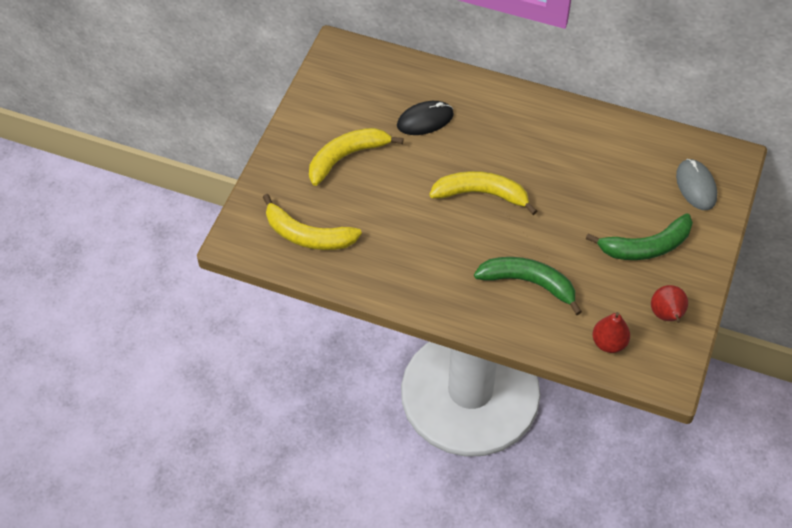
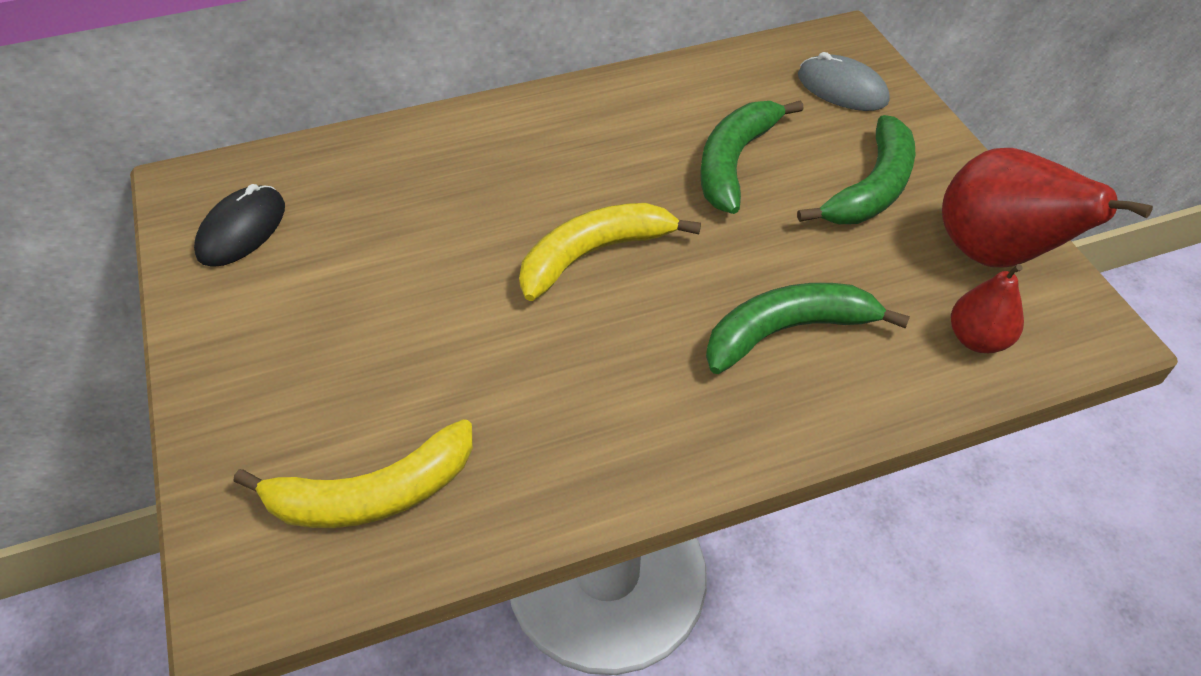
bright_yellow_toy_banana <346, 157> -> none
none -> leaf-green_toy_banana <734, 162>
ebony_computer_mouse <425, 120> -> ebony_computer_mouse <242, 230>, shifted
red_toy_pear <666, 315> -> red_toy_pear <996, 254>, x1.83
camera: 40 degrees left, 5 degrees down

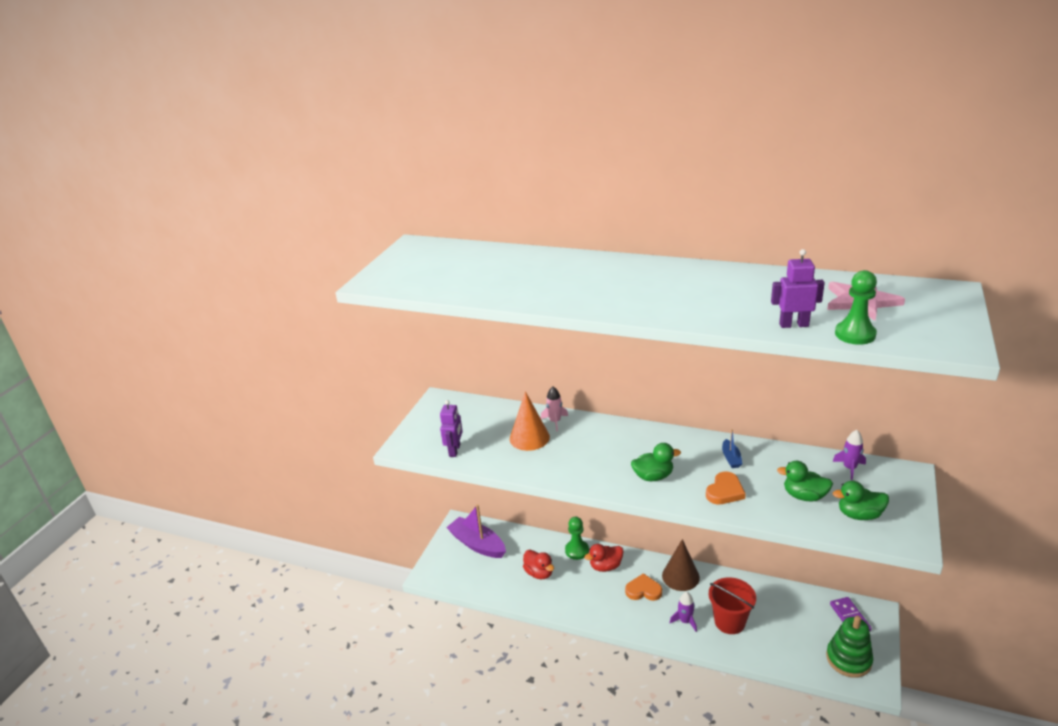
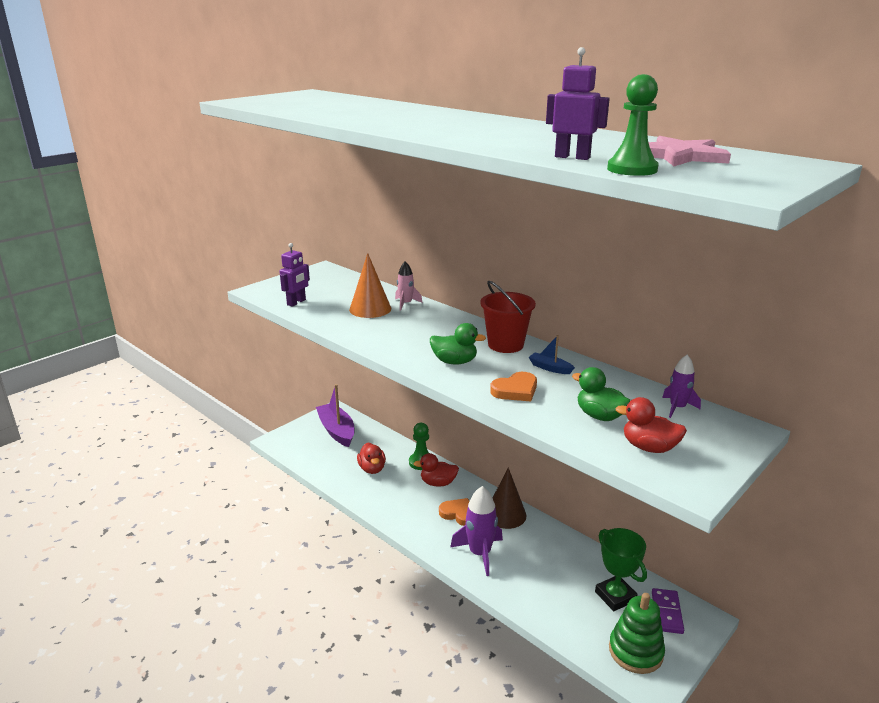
none -> leaf-green_award_cup <615, 596>
red_sand_bucket <729, 622> -> red_sand_bucket <505, 345>, shifted
leaf-green_rubber_duck <859, 515> -> red_rubber_duck <649, 447>
blue_sailboat <731, 458> -> blue_sailboat <550, 368>, 105 degrees clockwise
purple_rocket <685, 621> -> purple_rocket <480, 553>, x1.73
camera: 20 degrees right, 5 degrees down

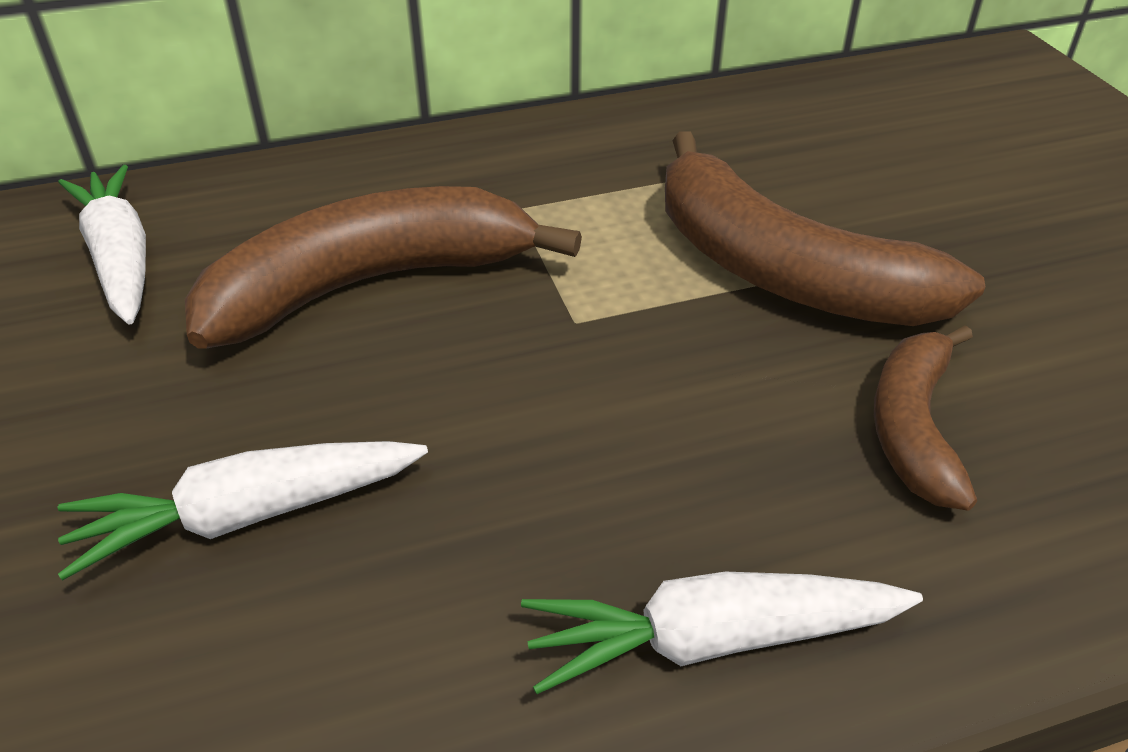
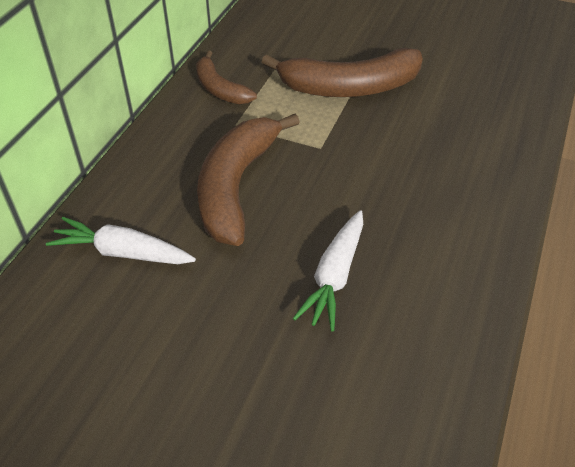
snow-white_toy_carrot <711, 640> -> none
dark_brown_toy_banana <913, 427> -> dark_brown_toy_banana <220, 89>, shifted
camera: 50 degrees left, 5 degrees up

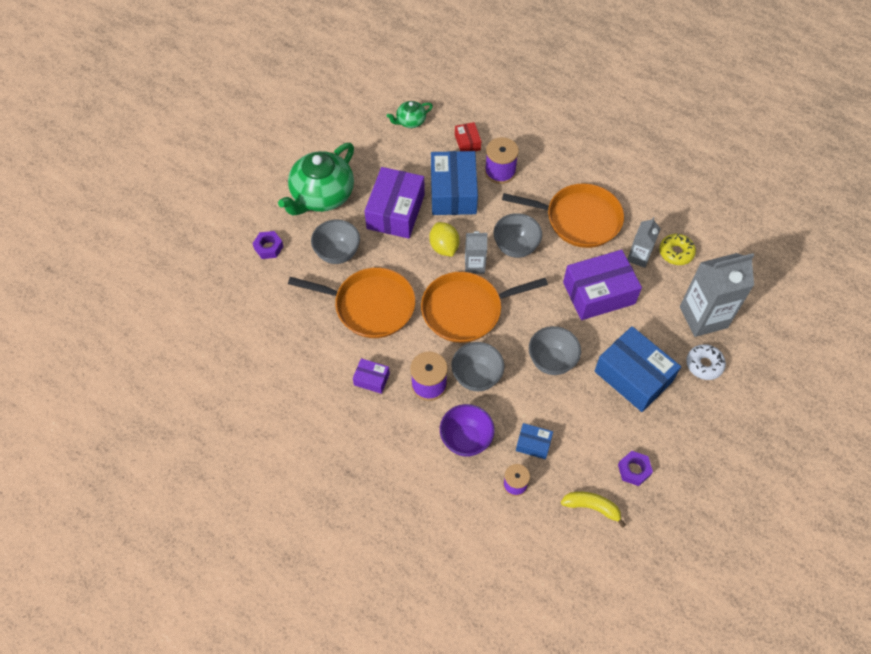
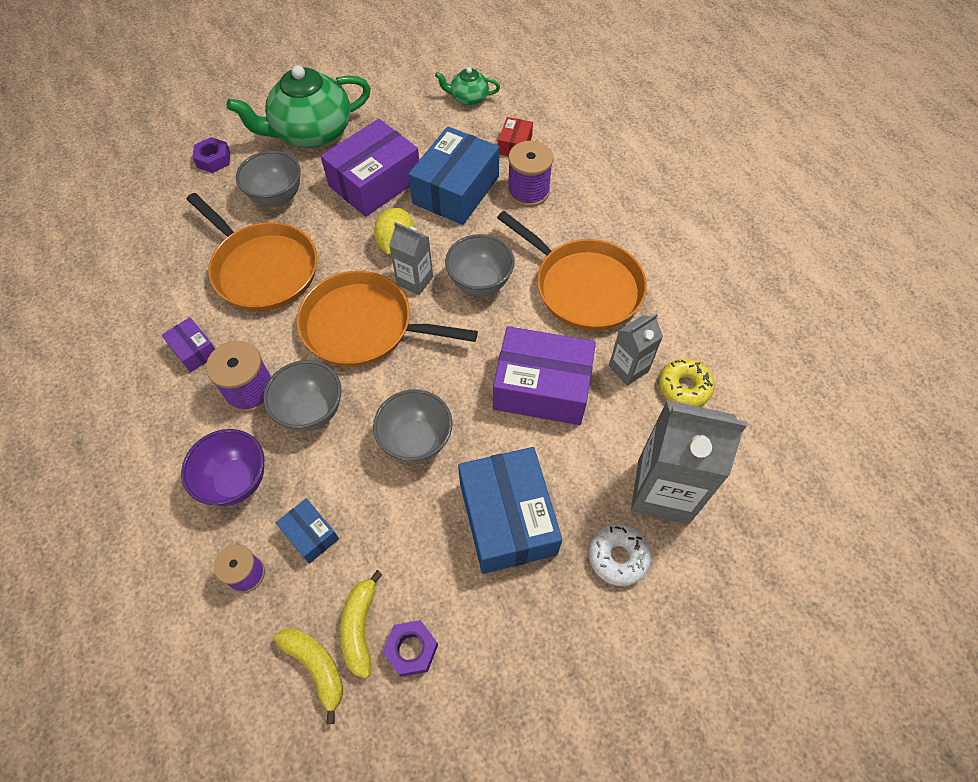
none -> bright_yellow_toy_banana <360, 627>
camera: 30 degrees right, 0 degrees up

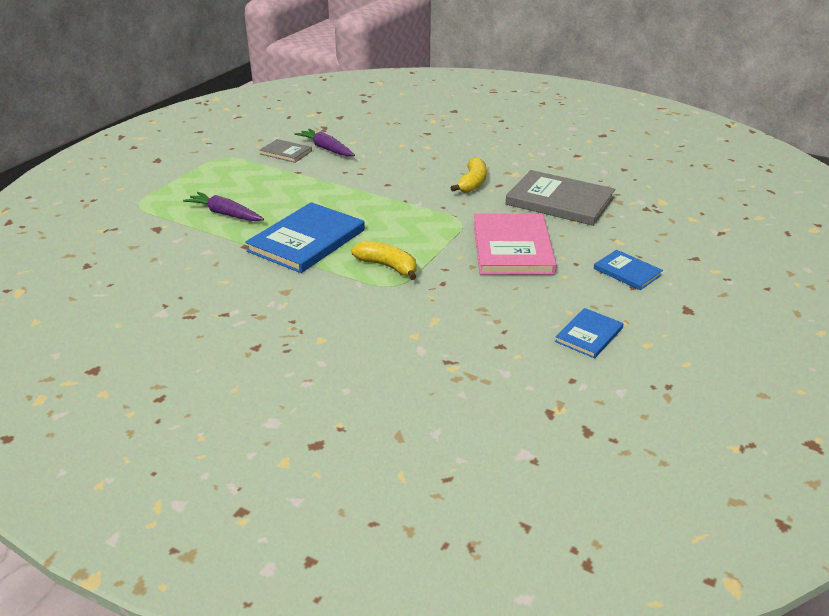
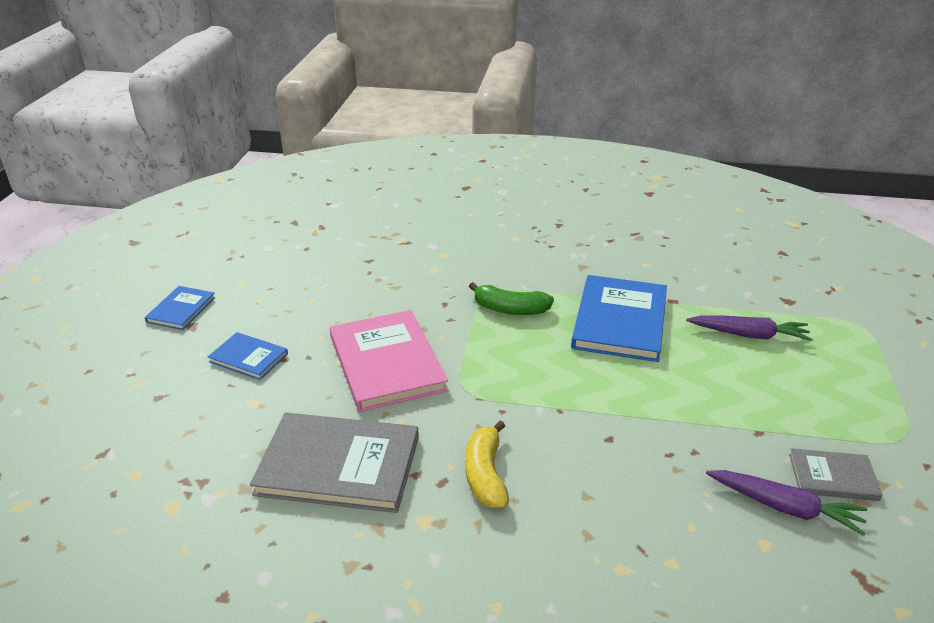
blue_hardback <589, 335> -> blue_hardback <181, 310>, shifted
bright_yellow_toy_banana <388, 266> -> leaf-green_toy_banana <510, 309>
camera: 160 degrees right, 0 degrees up

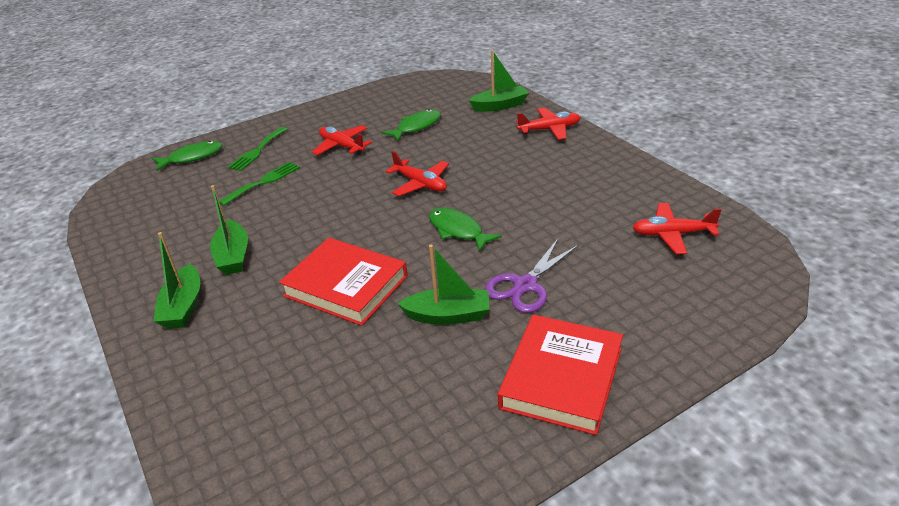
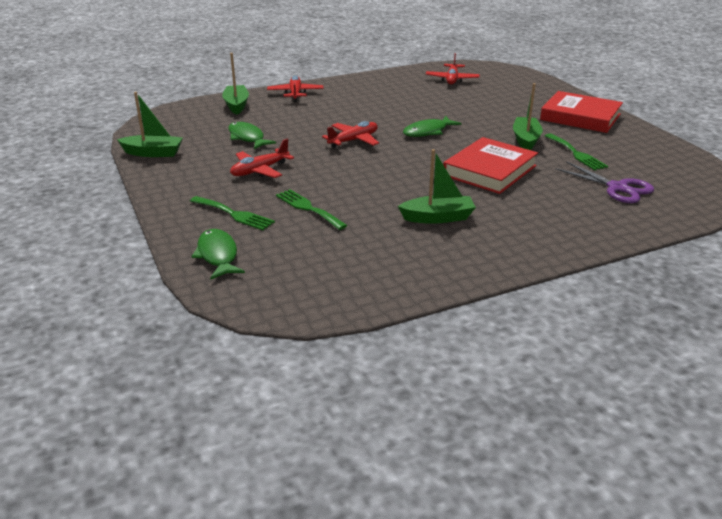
none -> leaf-green_dinner_fork <576, 153>
leaf-green_sailboat <183, 307> -> leaf-green_sailboat <153, 153>, shifted
purple_pair_of_scissors <525, 285> -> purple_pair_of_scissors <617, 188>, shifted
camera: 85 degrees left, 5 degrees down

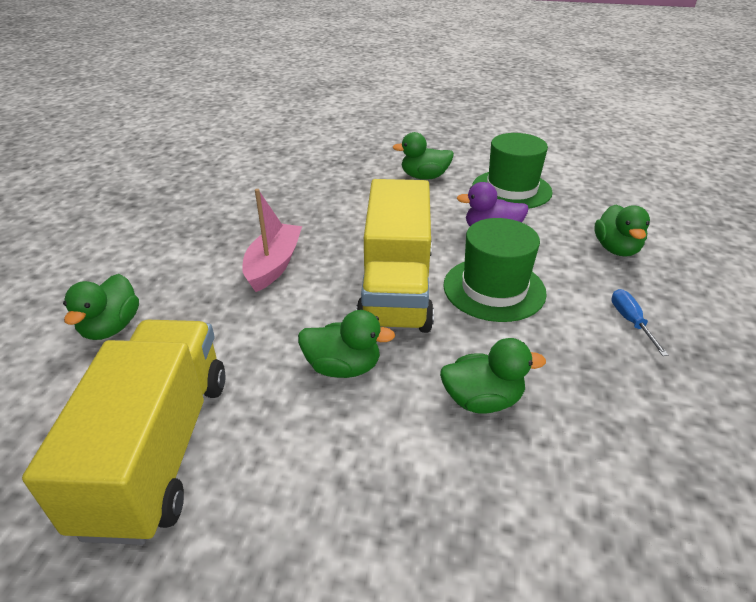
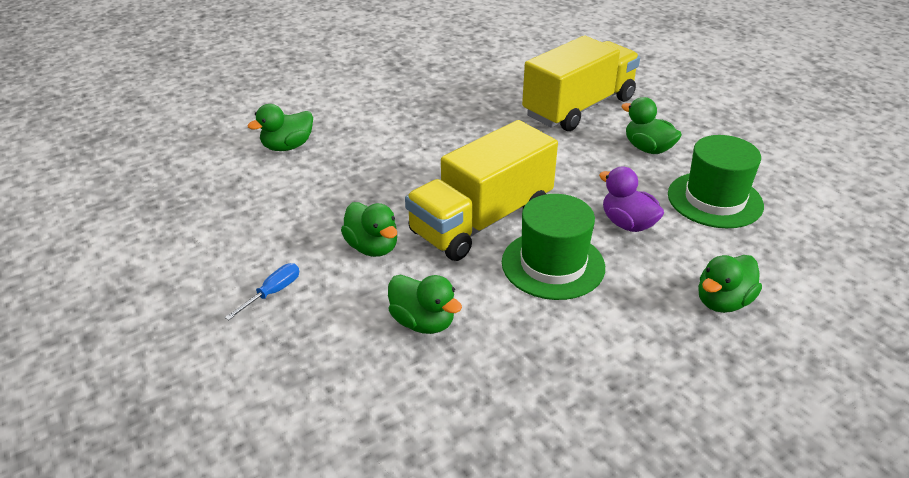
rosy_sailboat <274, 265> -> none
bright_yellow_toy_truck <158, 449> -> bright_yellow_toy_truck <579, 107>, shifted
blue_screwdriver <630, 322> -> blue_screwdriver <272, 292>, shifted
camera: 45 degrees right, 0 degrees up

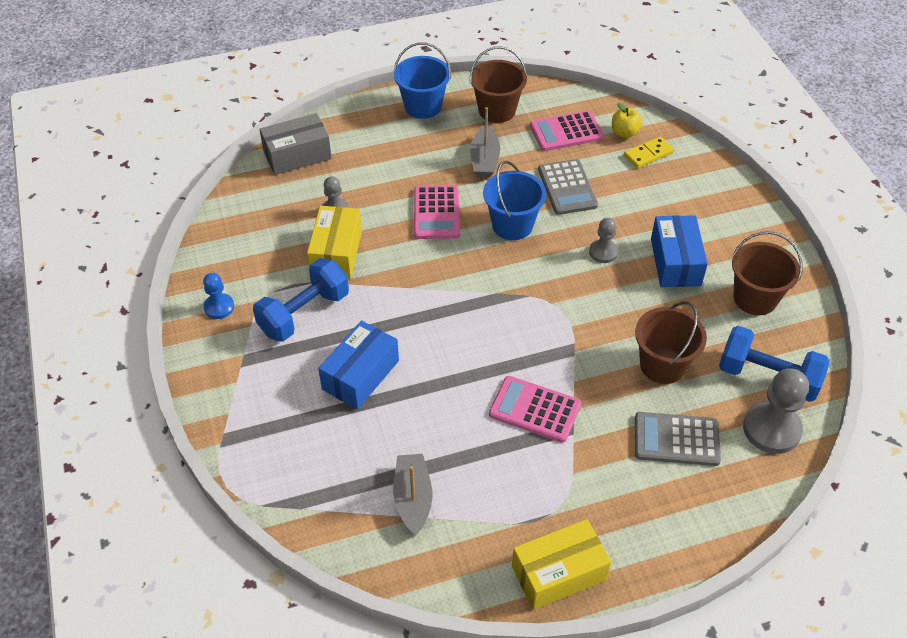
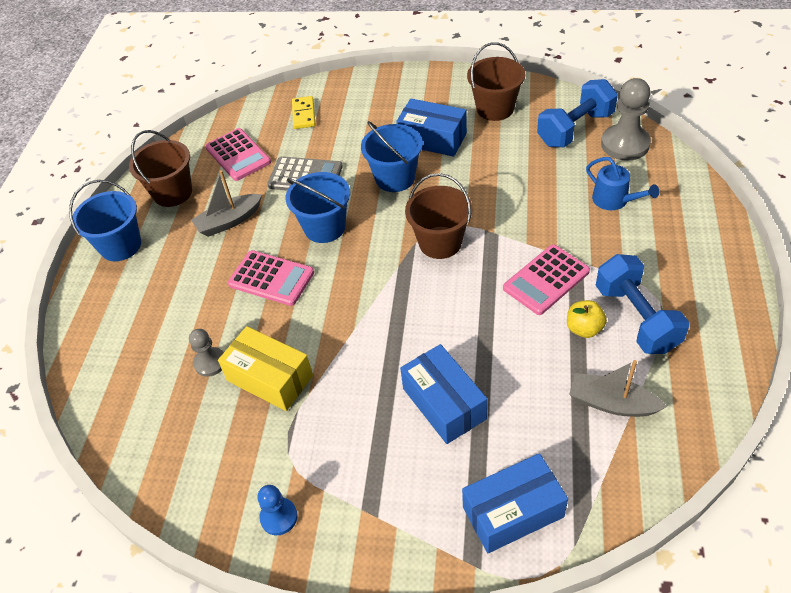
grey_box <297, 155> -> none
bright_yellow_box <558, 573> -> none
none -> blue_box <513, 512>
blue_hand_weight <304, 313> -> blue_hand_weight <636, 318>, shifted
bright_yellow_apple <624, 133> -> bright_yellow_apple <584, 328>, shifted
dark_brown_sand_bucket <662, 365> -> dark_brown_sand_bucket <440, 242>, shifted
grey_chess_pawn <603, 252> -> blue_sand_bucket <395, 178>
grey_pocket_calculator <676, 439> -> blue_sprinkling_can <614, 200>
grey_sailboat <484, 160> -> grey_sailboat <229, 221>, 120 degrees clockwise
rosy_pocket_calculator <566, 132> -> rosy_pocket_calculator <238, 155>, 45 degrees counterclockwise
camera: 60 degrees left, 0 degrees up

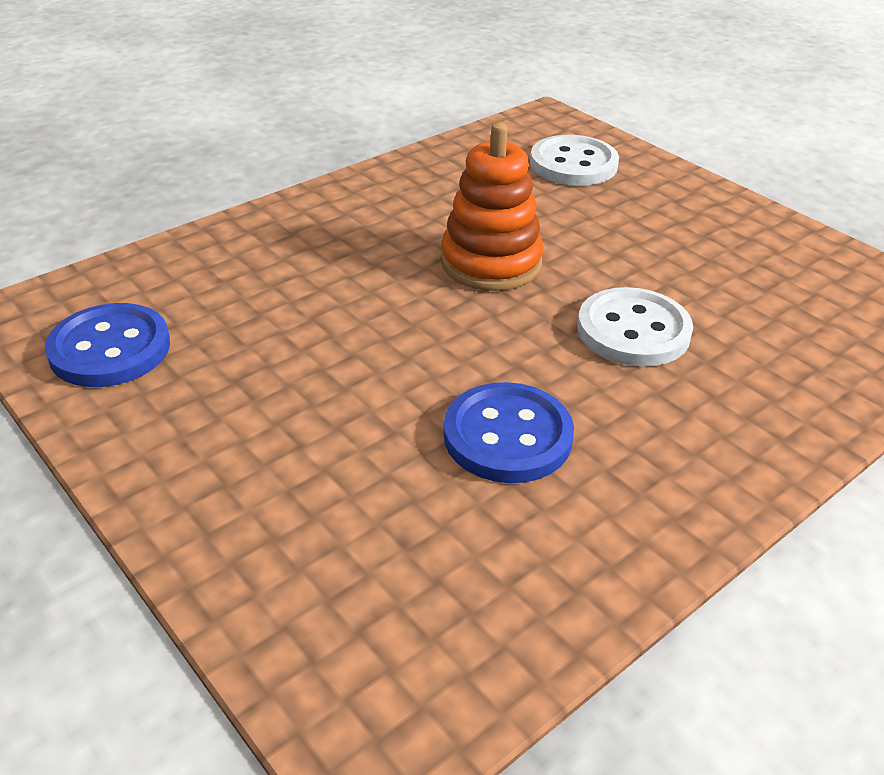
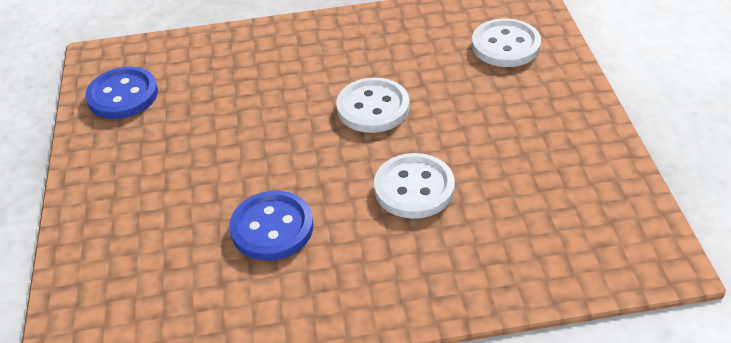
bright_orange_stacking_rings <491, 263> -> snow-white_sewing_button <373, 107>
camera: 35 degrees right, 5 degrees up

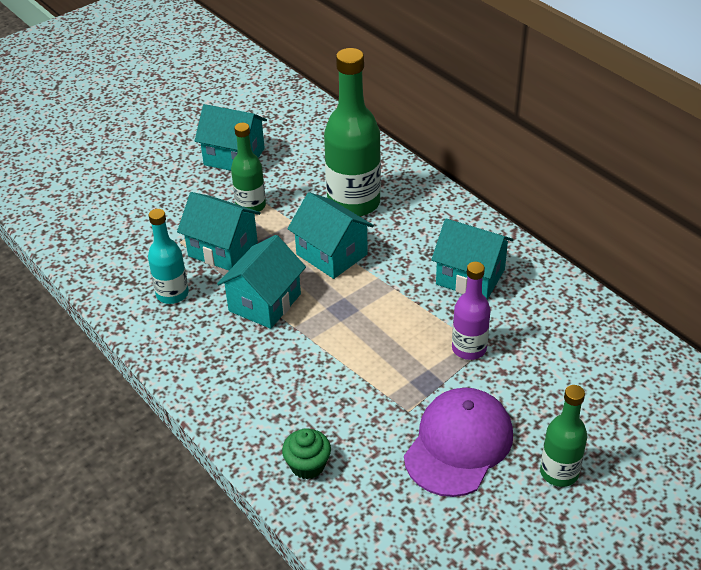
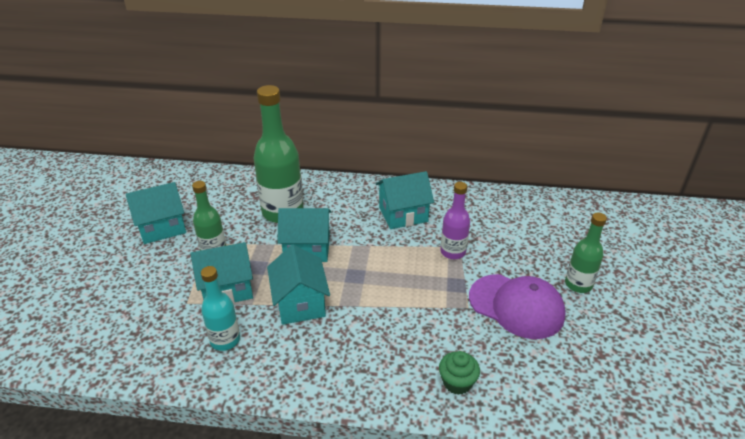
purple_cap <458, 444> -> purple_cap <516, 306>, 135 degrees clockwise
camera: 45 degrees left, 5 degrees down

